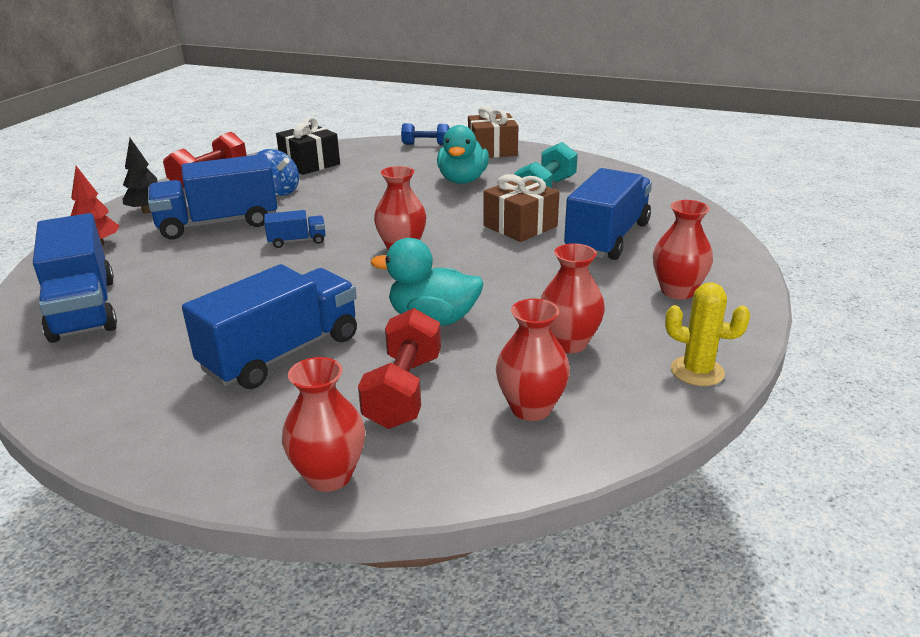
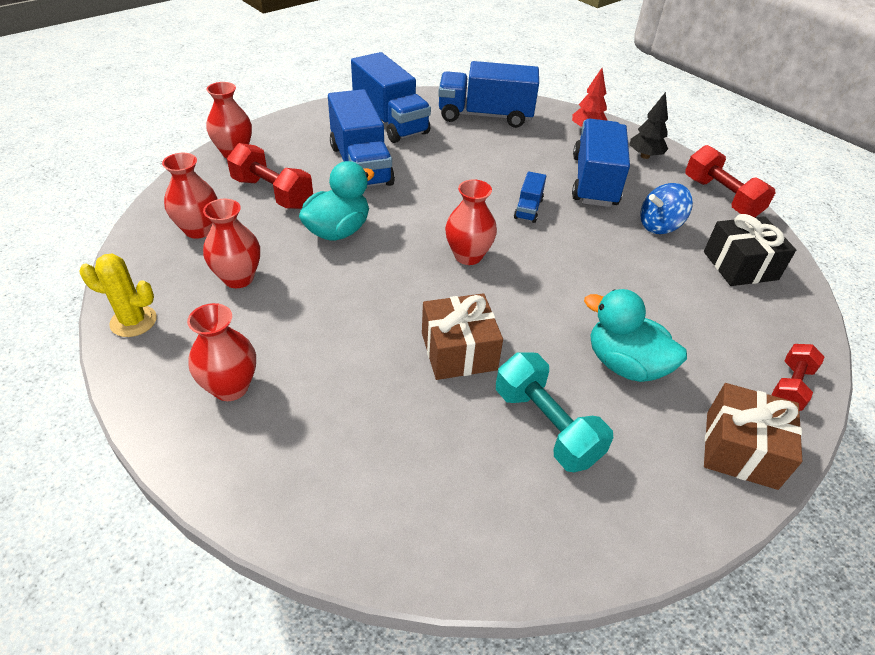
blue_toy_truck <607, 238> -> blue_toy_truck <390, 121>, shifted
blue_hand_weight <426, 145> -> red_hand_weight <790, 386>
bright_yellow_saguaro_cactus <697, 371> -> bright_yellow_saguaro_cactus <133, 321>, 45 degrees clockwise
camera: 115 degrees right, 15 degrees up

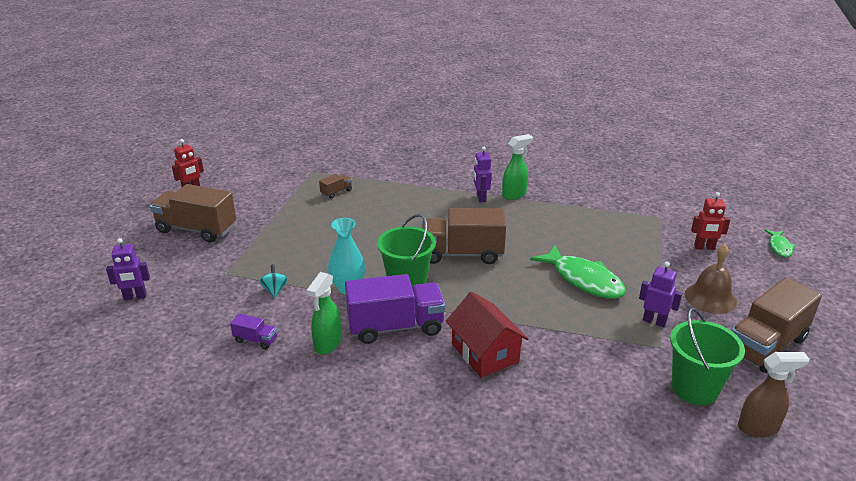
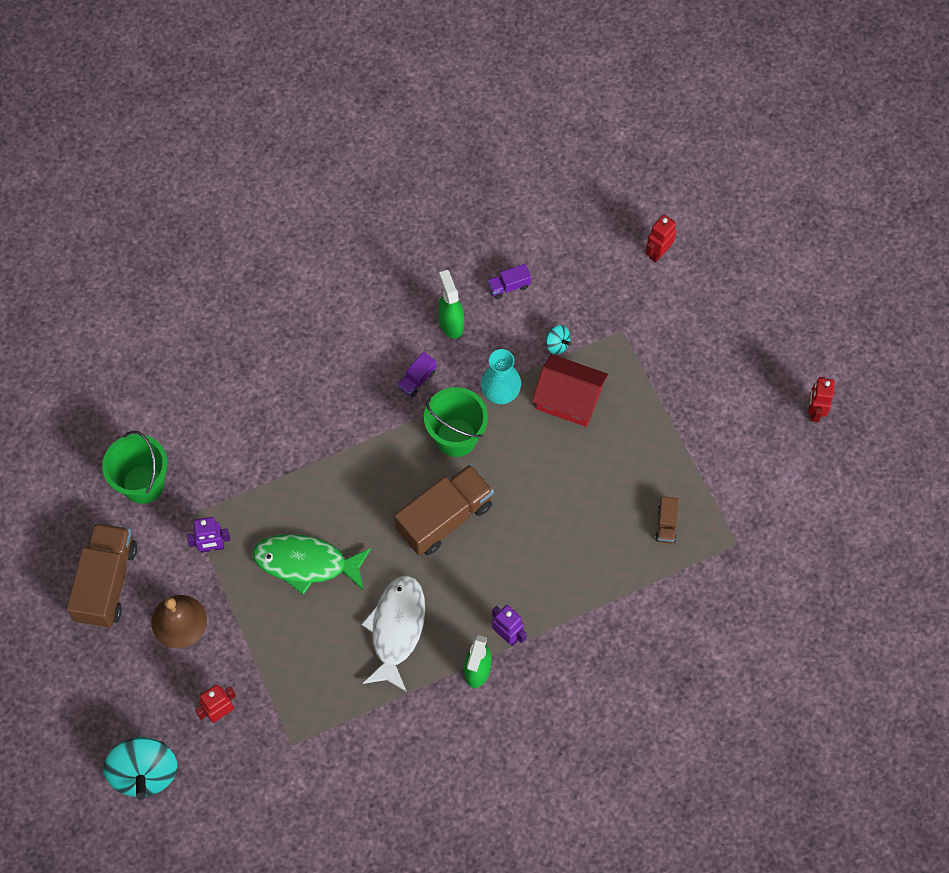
dark_brown_toy_truck <196, 229> -> none
dark_brown_spray_cleaner <758, 427> -> none
none -> snow-white_toy_fish <396, 629>
red_cottage <485, 353> -> red_cottage <568, 399>, shifted
leaf-green_toy_fish <779, 247> -> teal_spinning_top <145, 772>
purple_toy_robot <135, 297> -> red_toy_robot <658, 252>
purple_toy_truck <395, 327> -> purple_toy_truck <417, 379>, x0.44
camera: 140 degrees right, 35 degrees up

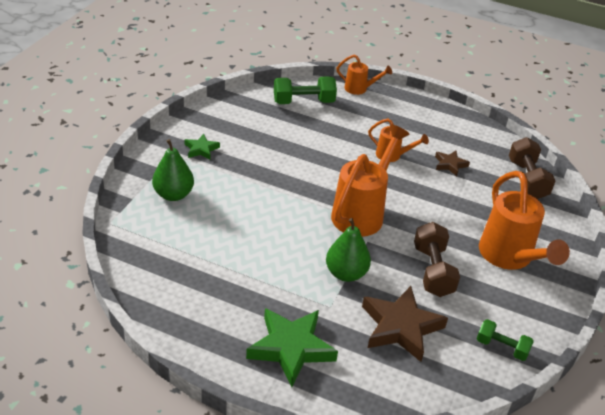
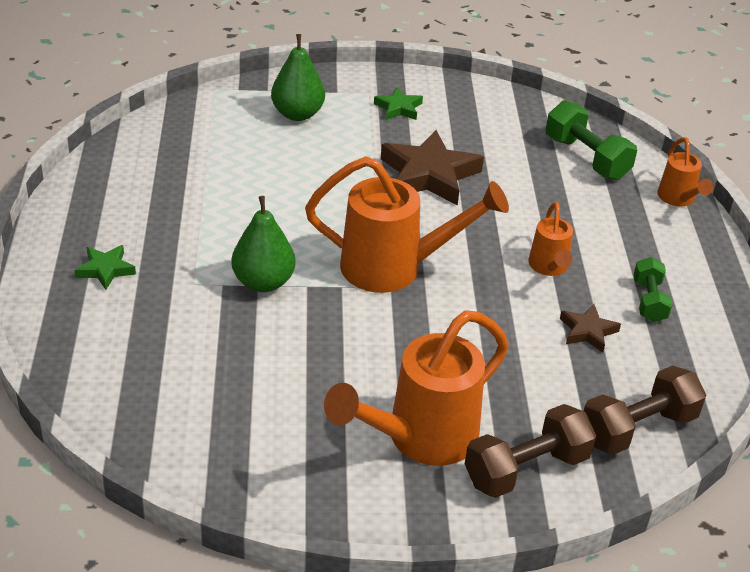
dark_brown_star_shape <400, 327> -> dark_brown_star_shape <429, 175>, shifted
dark_brown_hand_weight <432, 271> -> dark_brown_hand_weight <526, 469>, shifted
leaf-green_hand_weight <502, 347> -> leaf-green_hand_weight <649, 301>, shifted
leaf-green_star_shape <291, 348> -> leaf-green_star_shape <105, 270>, x0.51
camera: 65 degrees right, 0 degrees up

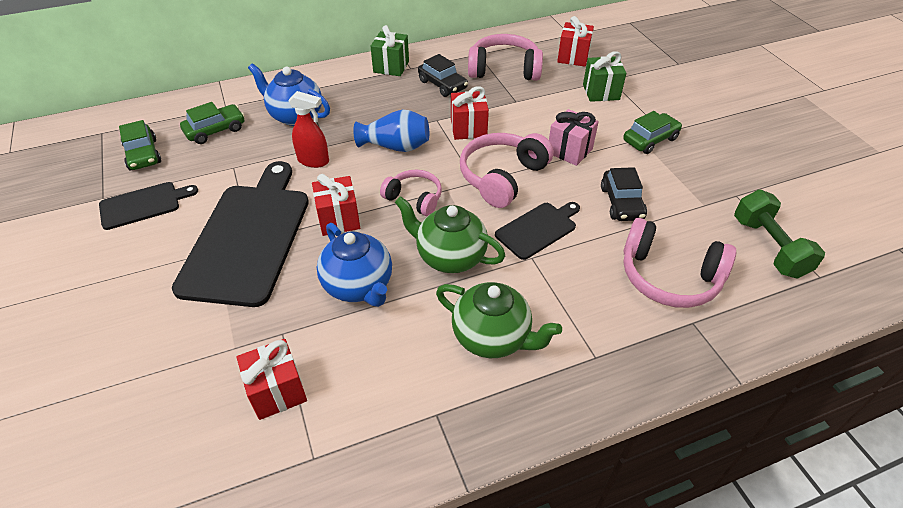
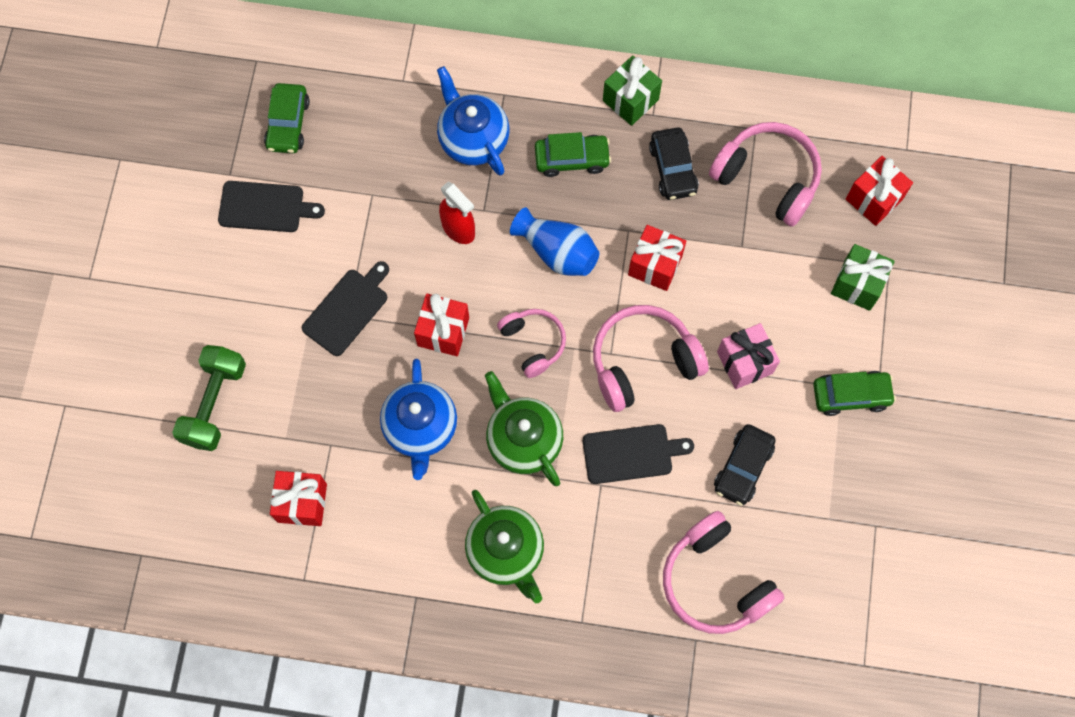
leaf-green_automobile <215, 130> -> leaf-green_automobile <572, 159>, shifted
leaf-green_hand_weight <769, 247> -> leaf-green_hand_weight <214, 404>, shifted
ebony_bread_board <249, 237> -> ebony_bread_board <347, 309>, x0.50
camera: 30 degrees right, 25 degrees up

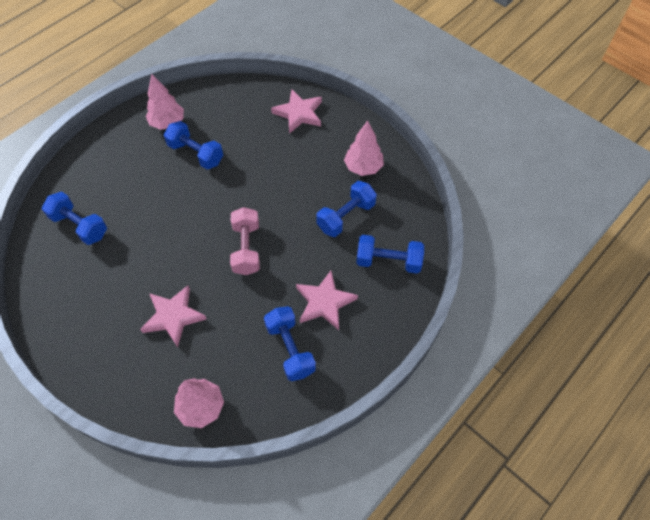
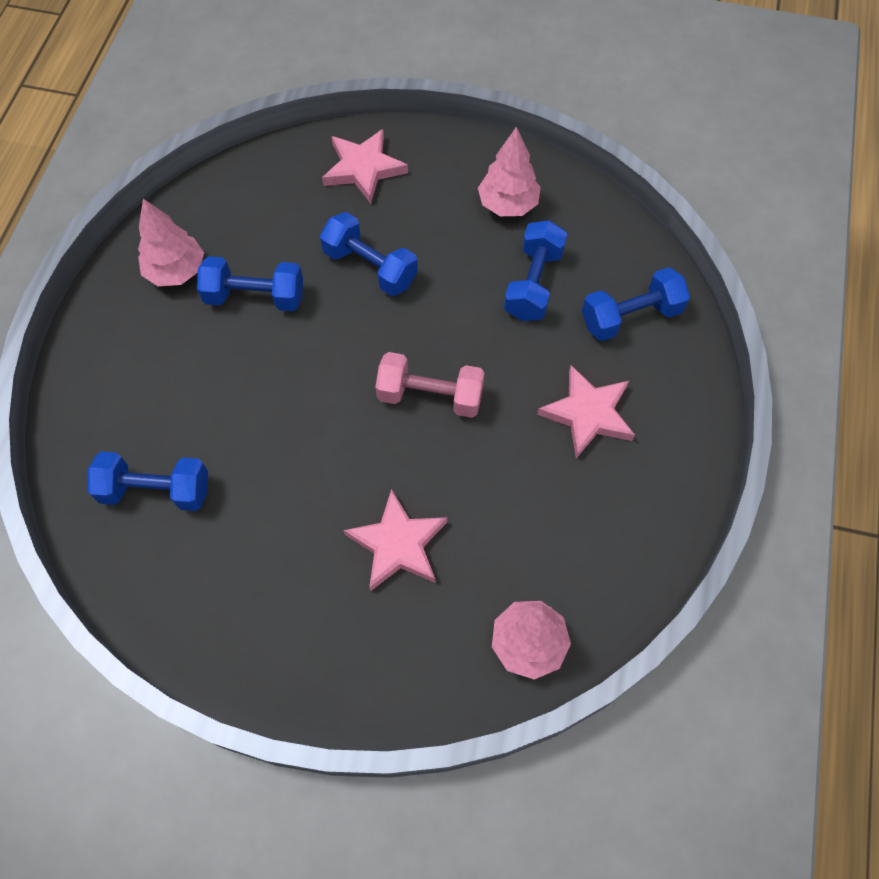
blue_hand_weight <290, 349> -> blue_hand_weight <370, 267>, shifted
rosy_hand_weight <246, 248> -> rosy_hand_weight <430, 396>, 45 degrees counterclockwise
camera: 30 degrees left, 5 degrees up

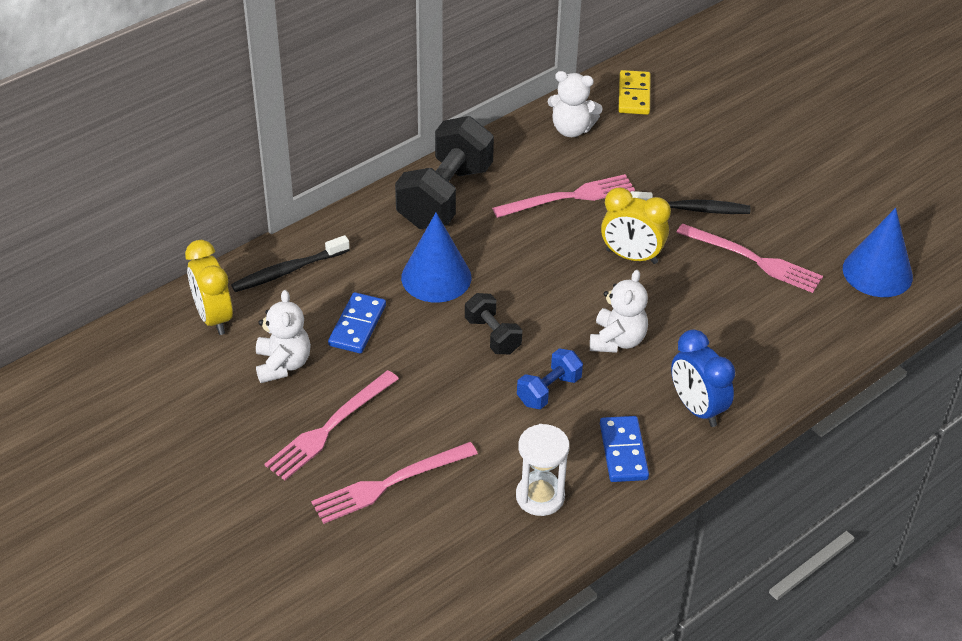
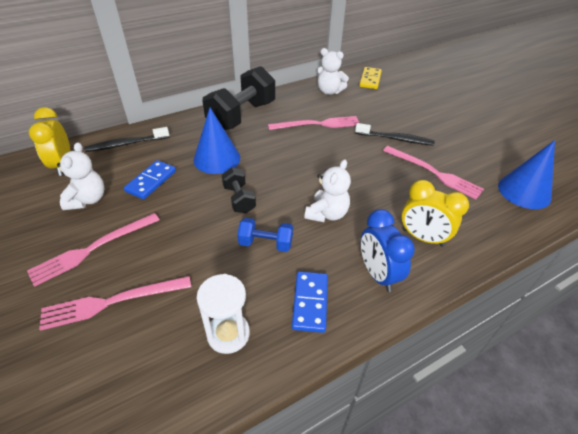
bright_yellow_clock <631, 256> -> bright_yellow_clock <422, 237>, shifted
blue_hand_weight <549, 390> -> blue_hand_weight <266, 243>, 45 degrees clockwise
camera: 10 degrees right, 0 degrees up

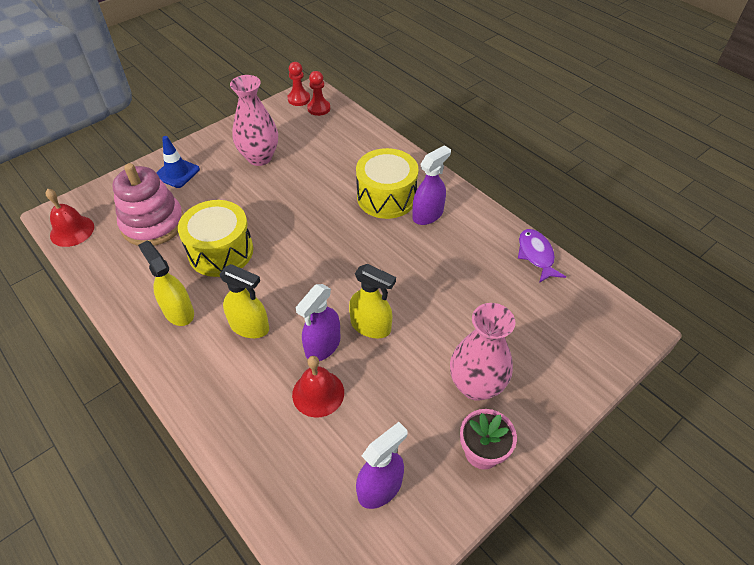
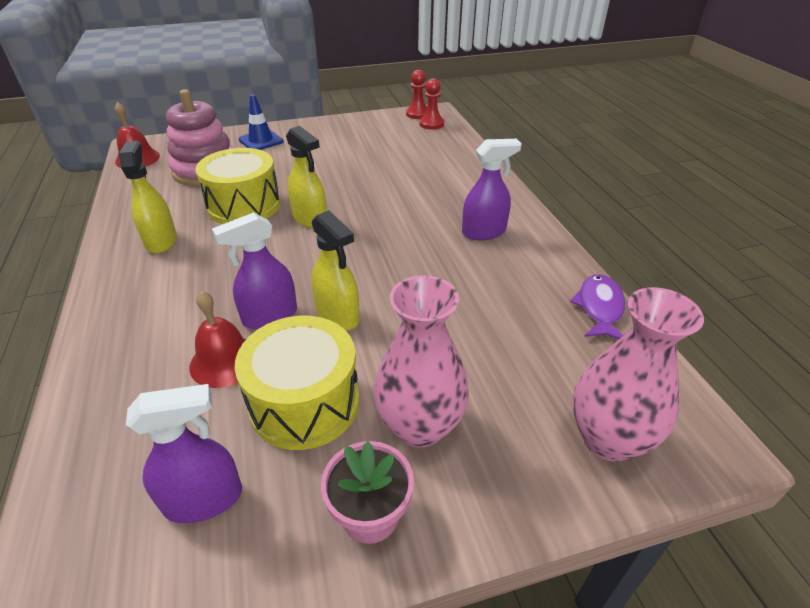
bright_yellow_spray_cleaner <249, 327> -> bright_yellow_spray_cleaner <310, 218>, shifted
rosy_flower_vase <259, 157> -> rosy_flower_vase <608, 439>, shifted
bright_yellow_drum <386, 197> -> bright_yellow_drum <305, 402>, shifted
camera: 25 degrees right, 10 degrees down

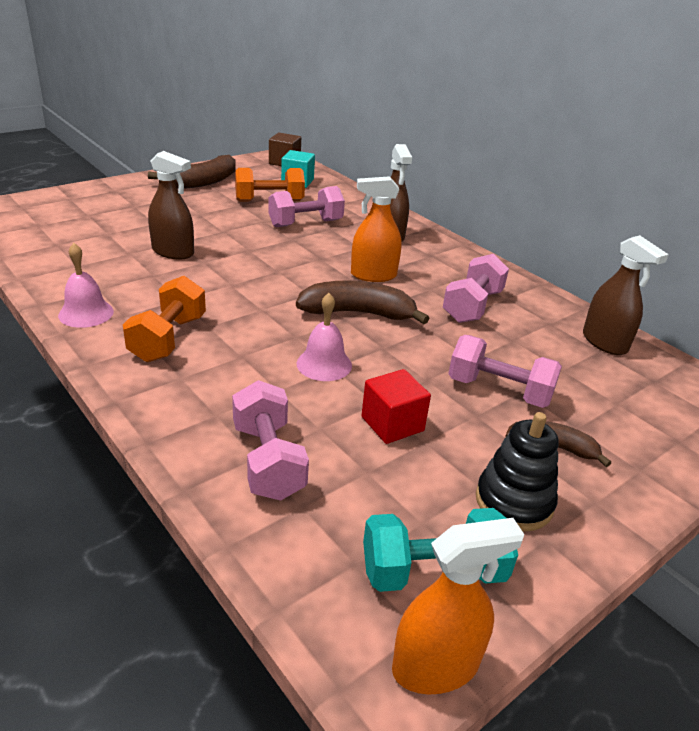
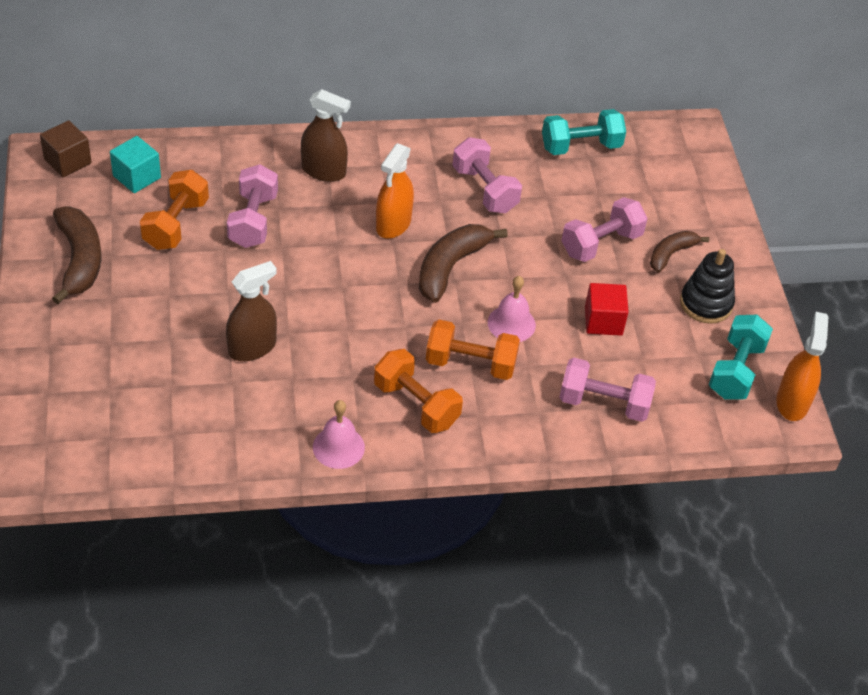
none -> bright_orange_hand_weight <470, 364>
dark_brown_spray_cleaner <604, 342> -> teal_hand_weight <581, 146>
camera: 60 degrees left, 15 degrees up

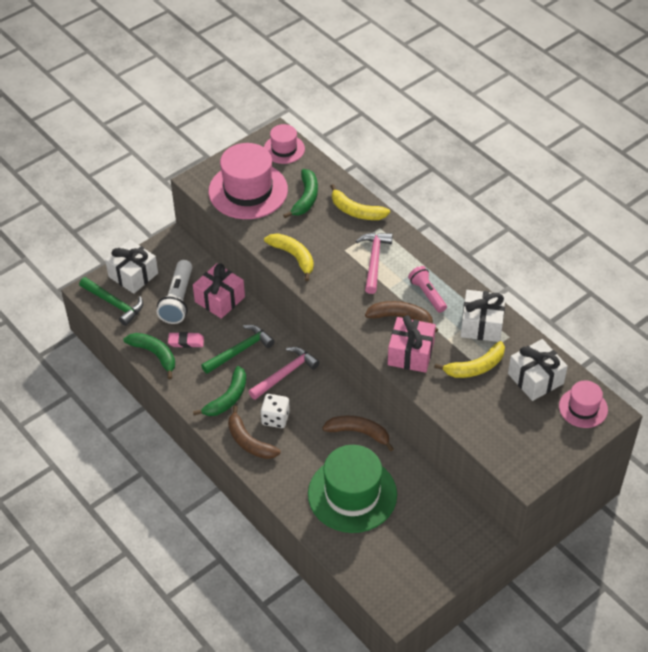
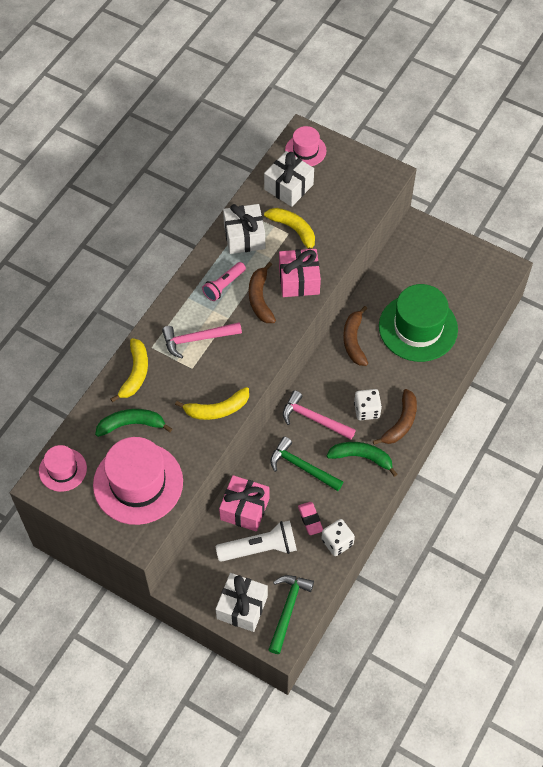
leaf-green_toy_banana <154, 354> -> snow-white_die <337, 542>
bright_yellow_toy_banana <293, 257> -> bright_yellow_toy_banana <217, 409>, 135 degrees counterclockwise
camera: 110 degrees left, 10 degrees up

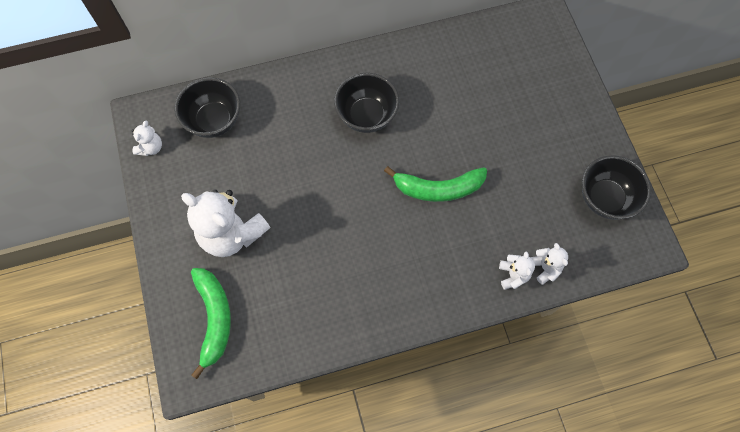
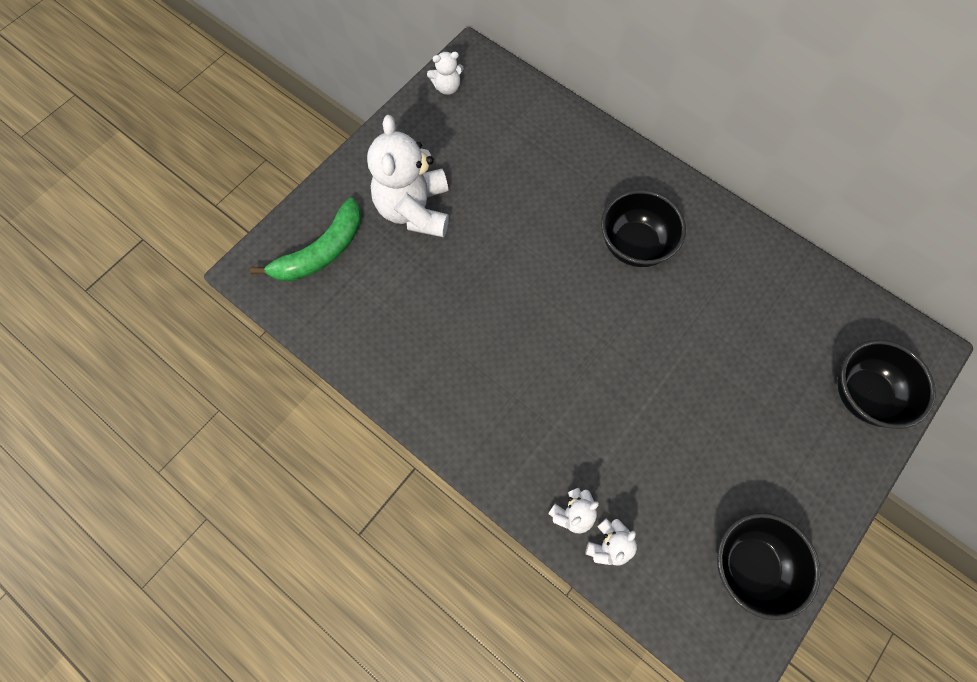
leaf-green_toy_banana <438, 188> -> none
ebony_serving_bowl <214, 121> -> ebony_serving_bowl <863, 394>, shifted
camera: 55 degrees right, 0 degrees up

